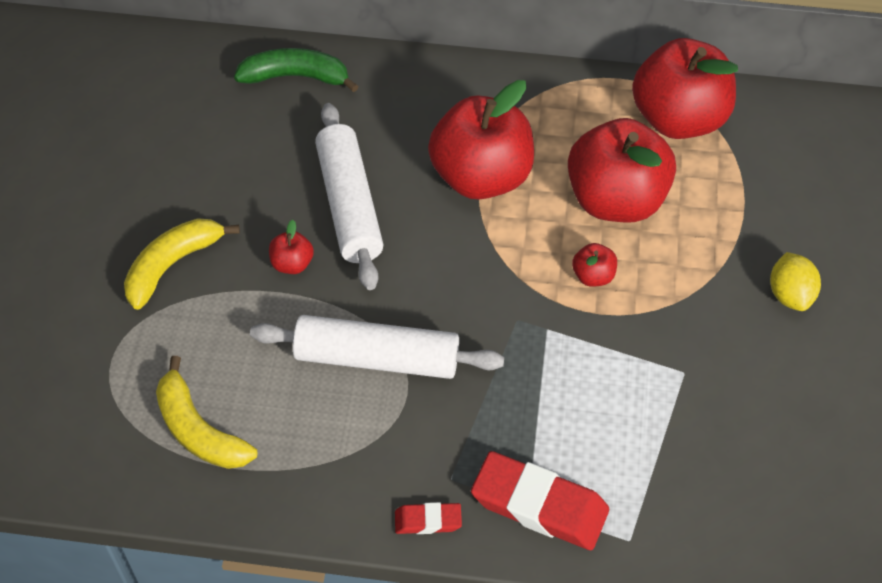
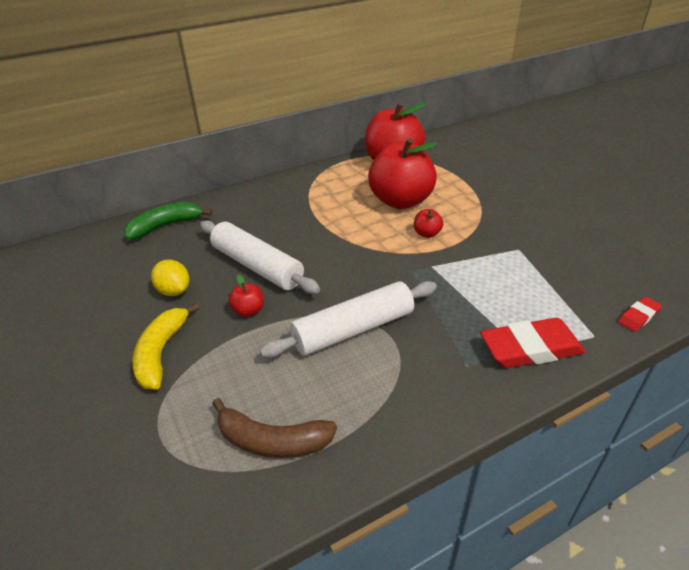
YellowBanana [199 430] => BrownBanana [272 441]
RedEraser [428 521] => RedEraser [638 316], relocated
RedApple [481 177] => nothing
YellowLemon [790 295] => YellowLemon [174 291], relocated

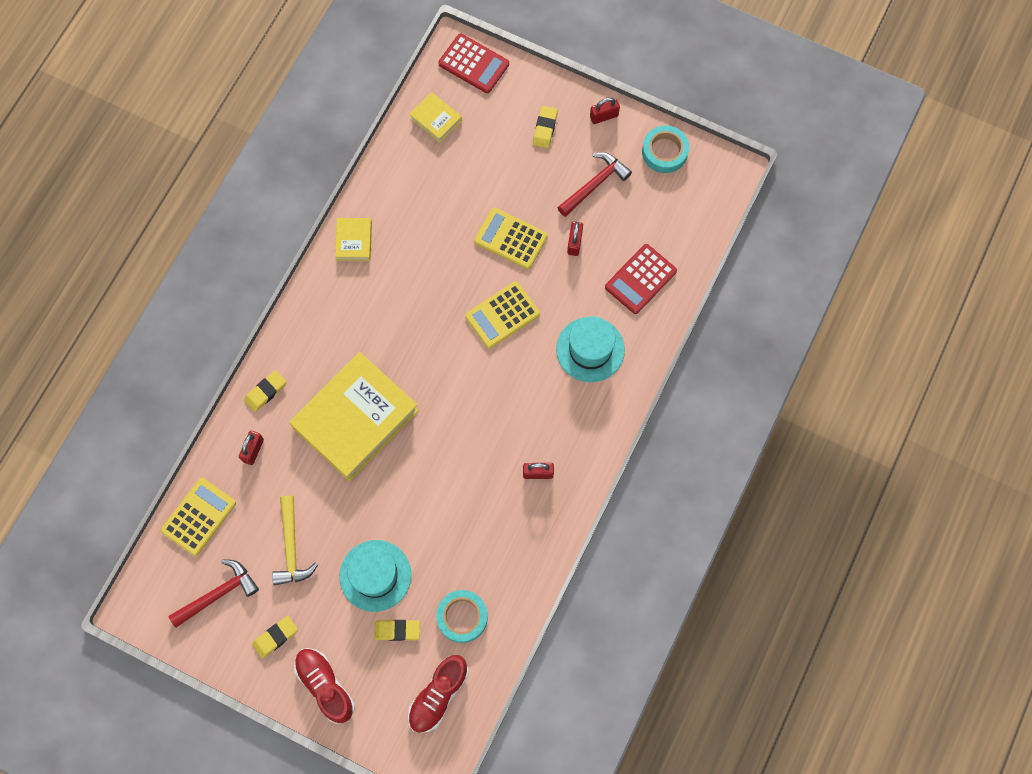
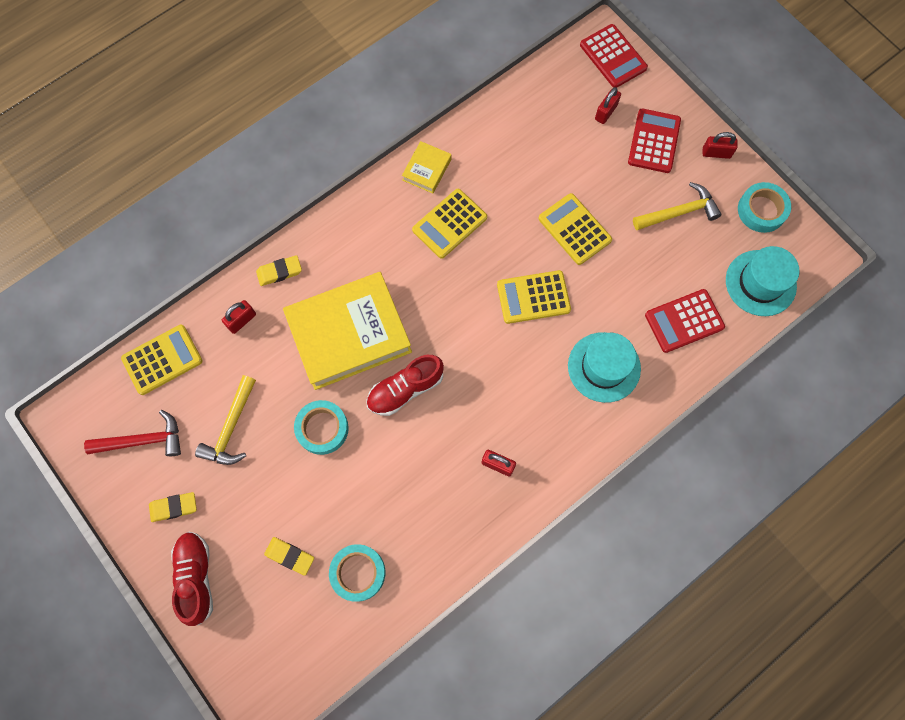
TurquoiseHat [375 575] => TurquoiseHat [760 283], relocated
RedShoe [438 695] => RedShoe [405 389], relocated
YellowBook [436 119] => nothing
YellowEraser [545 128] => RedCalculator [654 141]
RedHammer [595 184] => YellowHammer [679 212]
RedPadlock [574 242] => RedPadlock [606 112], relocated
nothing => TurquoiseTape [322 428]
nothing => YellowCalculator [449 224]

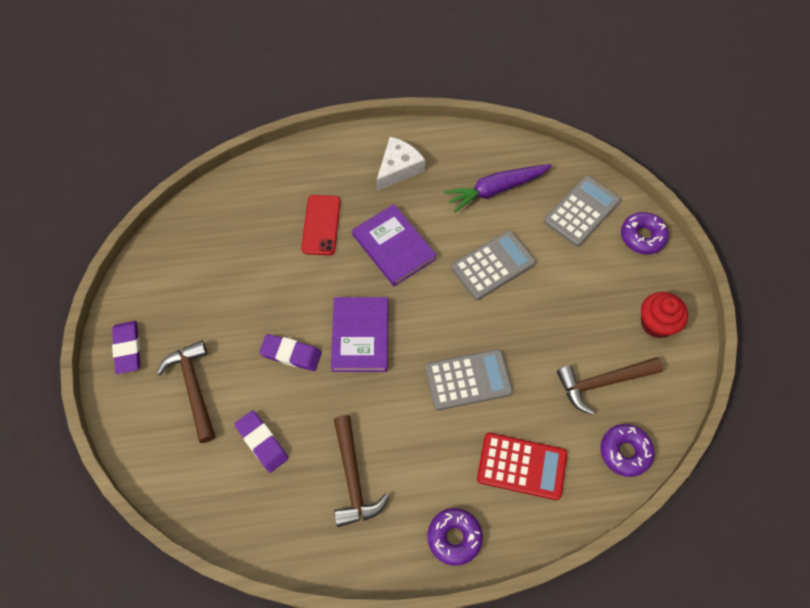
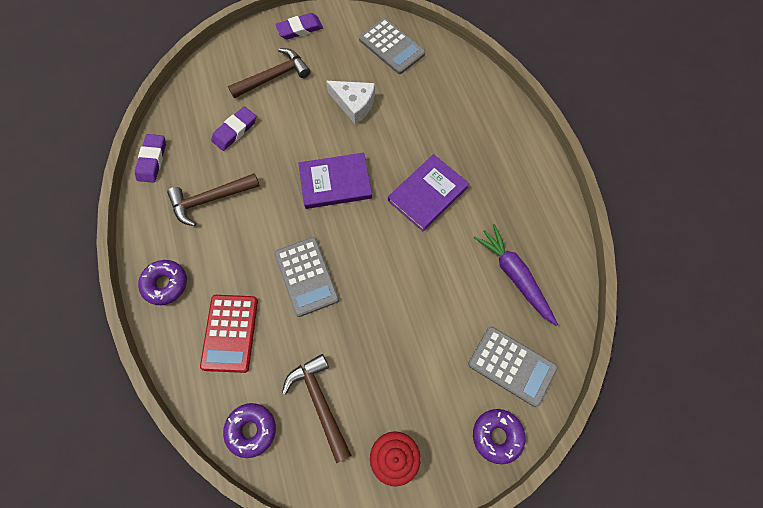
PurpleEraser [291 354] => PurpleEraser [152 160], relocated
RedPhone [321 225] => nothing
WhiteCheese [398 168] => WhiteCheese [354 104], relocated
GreyCalculator [493 265] => GreyCalculator [391 46], relocated

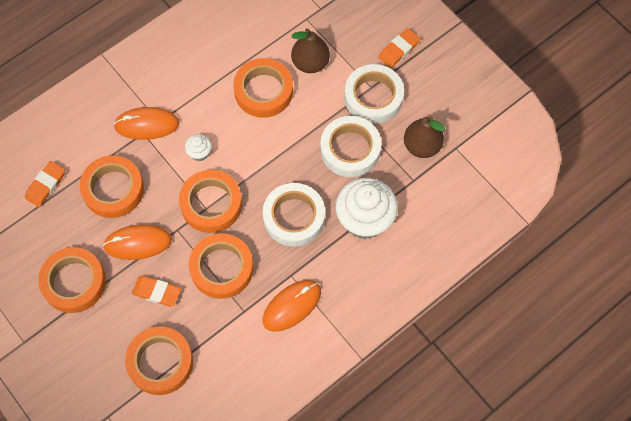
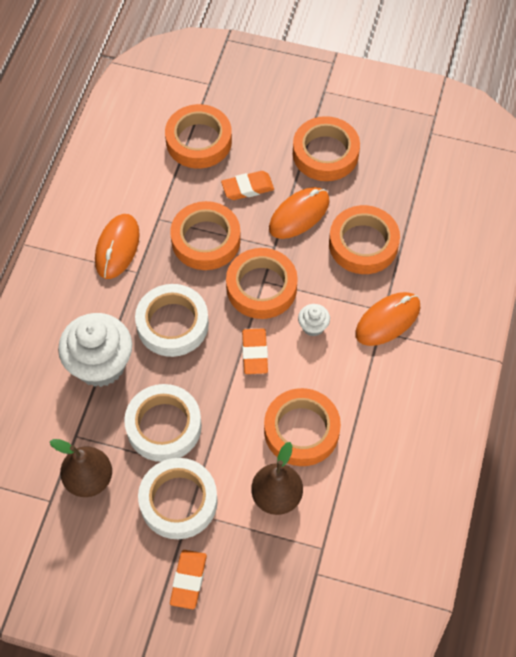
OrangeEraser [45 185] => OrangeEraser [255 353], relocated

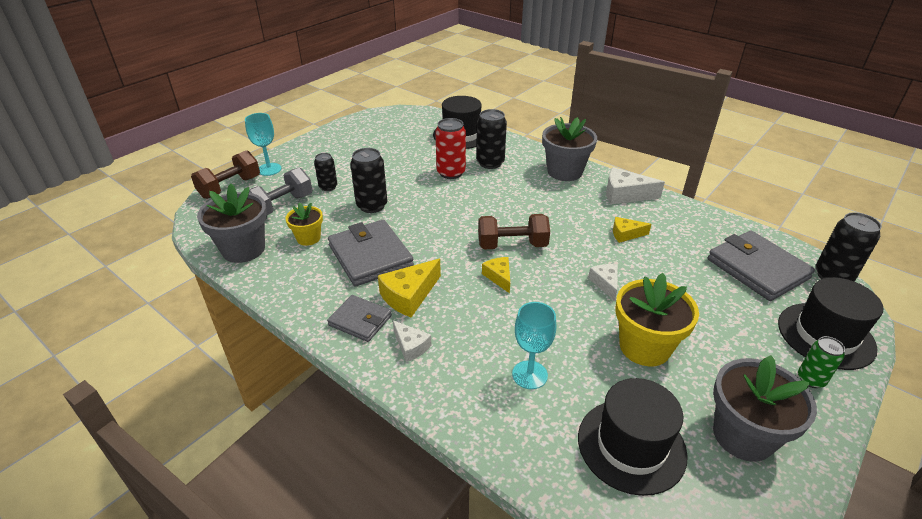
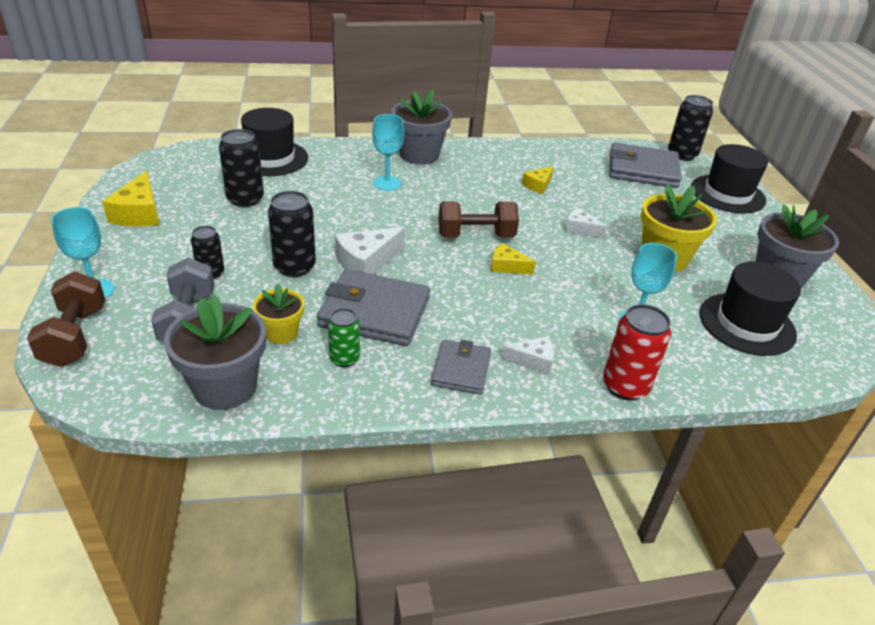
GreyWallet [360 320] => GreyWallet [461 370], 60 degrees counterclockwise
YellowCheese [409 296] => YellowCheese [139 213], relocated
RedCan [451 173] => RedCan [625 386], relocated
BlackCan [490 163] => BlackCan [245 199], relocated
BrownDumbbell [512 245] => BrownDumbbell [476 236], 45 degrees clockwise
WhiteCheese [625 195] => WhiteCheese [366 262], relocated
GreenCan [811 379] => GreenCan [344 359], relocated
nothing => TurquoiseGoblet [387 183]

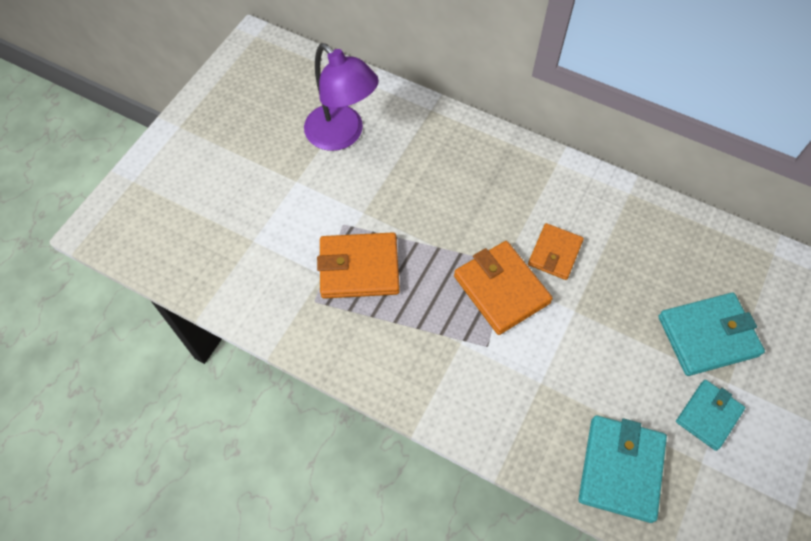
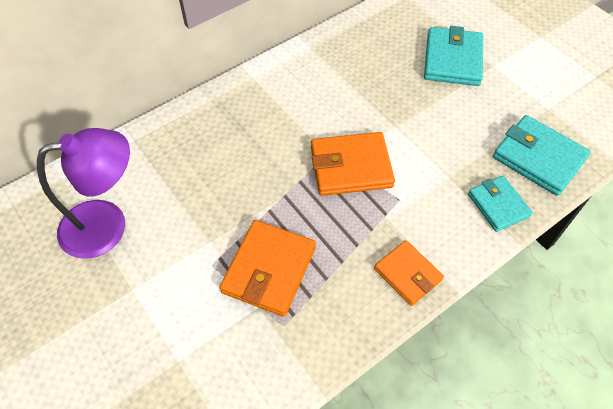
OrangeWallet [554 253] => OrangeWallet [407 274], relocated
TurquoiseWallet [708 415] => TurquoiseWallet [498 205], relocated

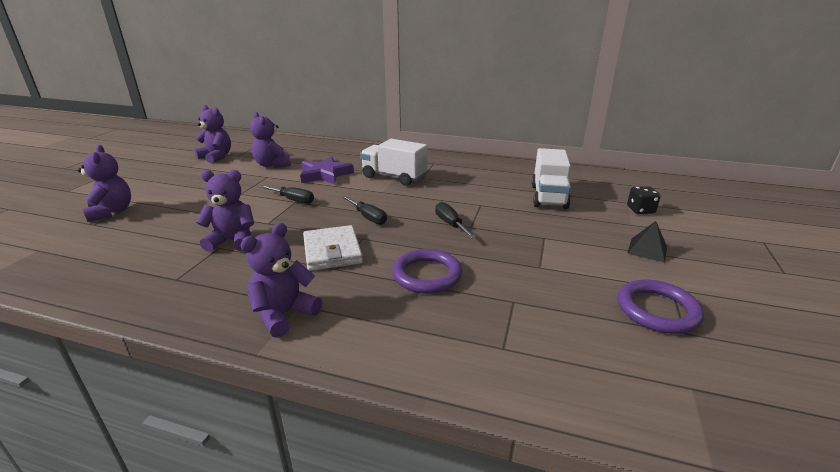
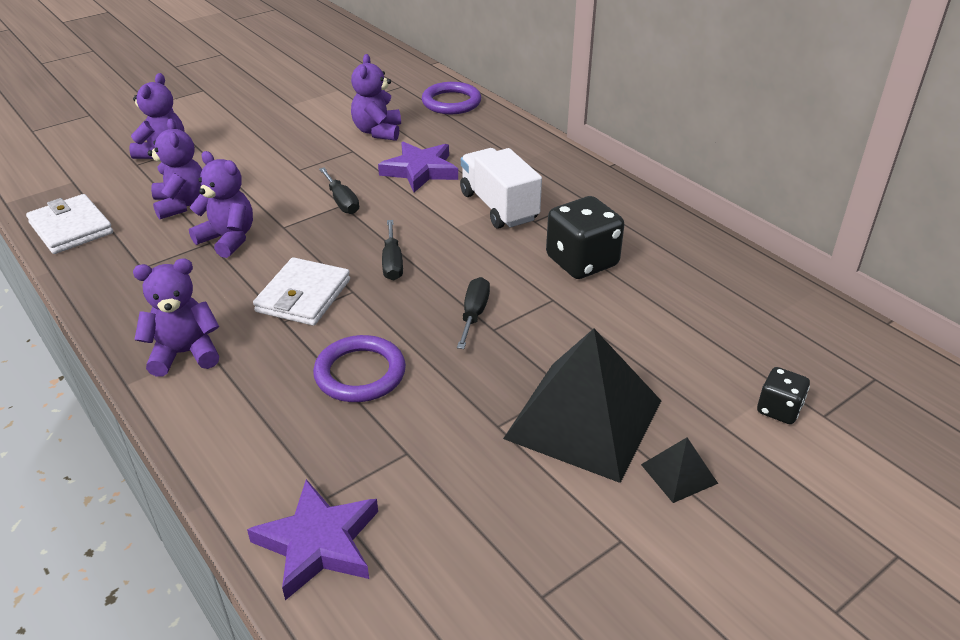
PurpleTeddyBear [216 157] => PurpleTeddyBear [181 204], relocated
WhiteTruck [548 196] => nothing
PurpleRing [657 310] => PurpleRing [451 102], relocated
nothing => WhiteWallet [71 228]
nothing => PurpleStar [318 543]
nothing => BlackPyramid [584 419]
nothing => BlackDice [582 262]

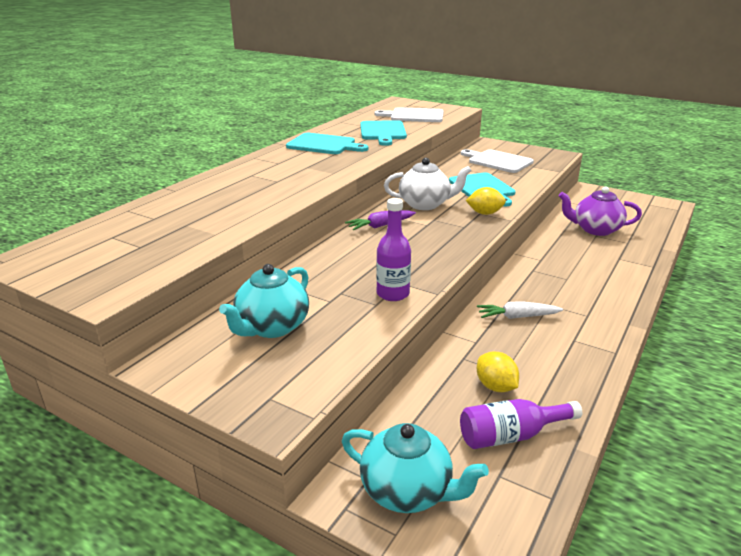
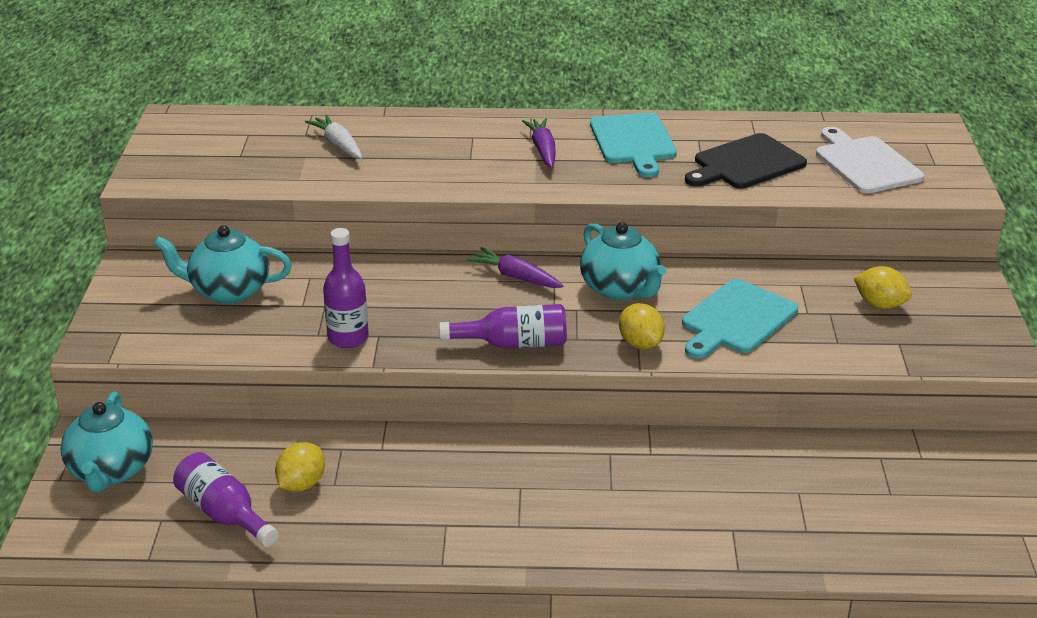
TurquoiseCuttingBoard [383 132] => BlackCuttingBoard [746 163]
WhiteTeapot [425 204] => TurquoiseTeapot [620 289]
WhiteCuttingBoard [498 161] => YellowLemon [880 304]
WhiteCarrot [517 317] => WhiteCarrot [338 145], relocated
PurpleTeapot [595 229] => nothing
nothing => PurpleBottle [513 344]
nothing => PurpleCarrot [543 150]

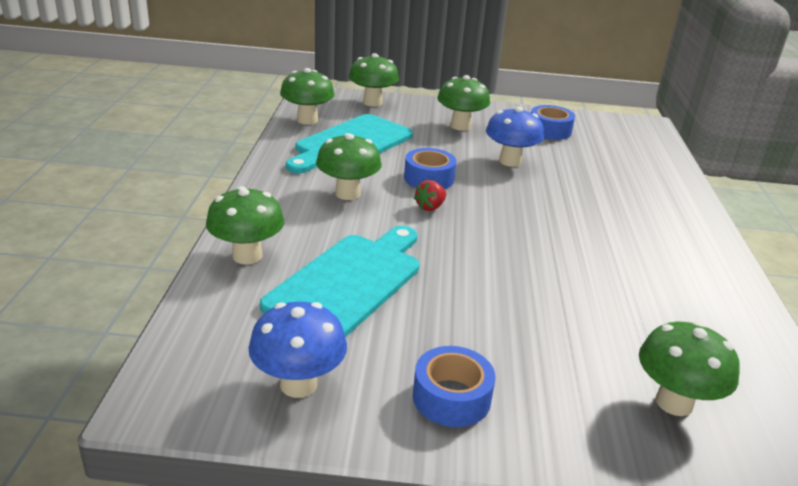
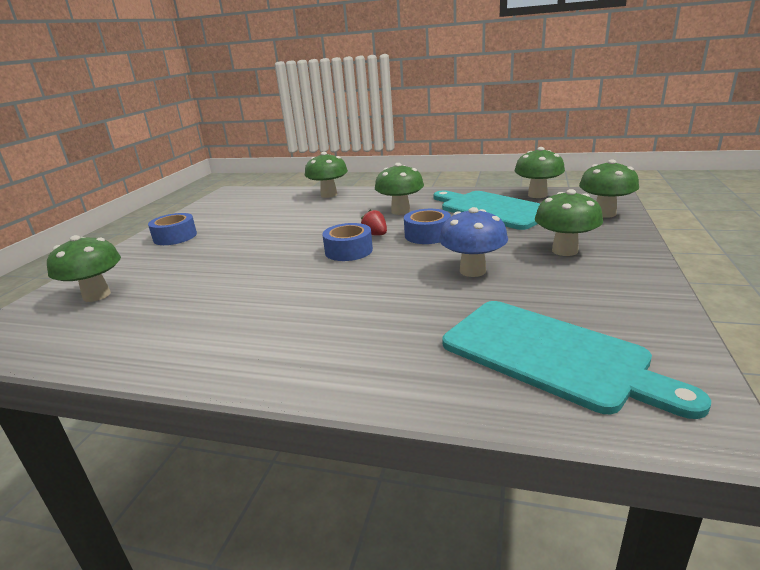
BlueMushroom [298 384] => nothing
TurquoiseCuttingBoard [349 282] => TurquoiseCuttingBoard [550 355], relocated
BlueTape [549 130] => BlueTape [348 251], relocated

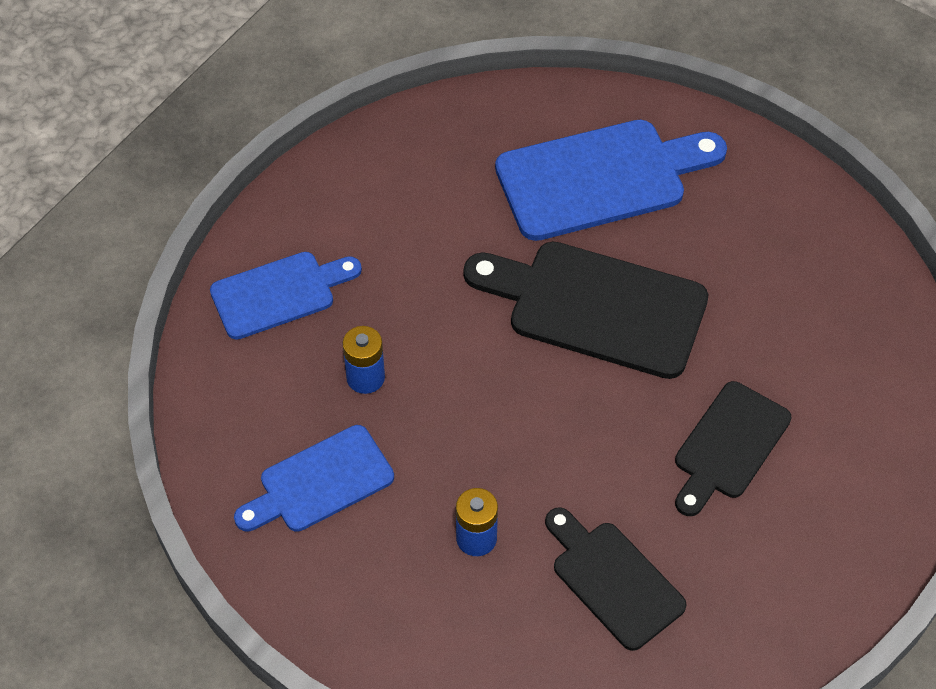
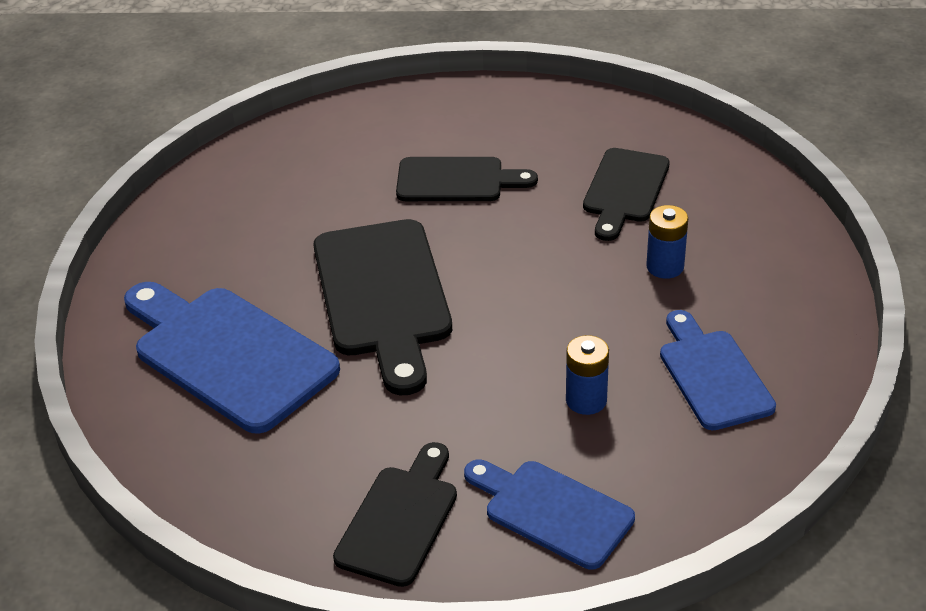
BlueCuttingBoard [320 482] => BlueCuttingBoard [712 375], 135 degrees counterclockwise
nothing => BlackCuttingBoard [400 520]

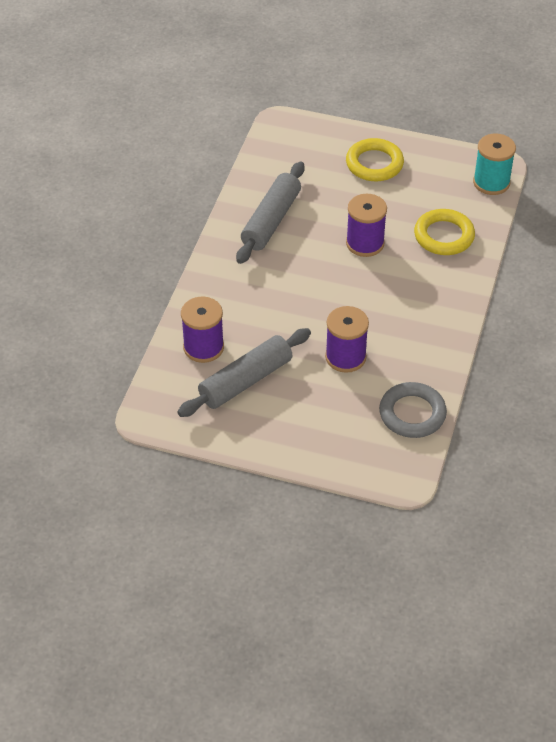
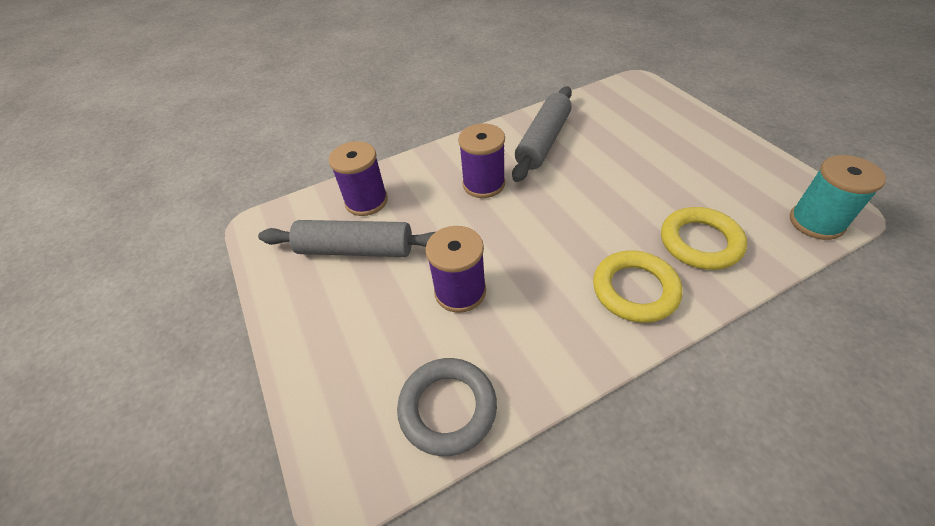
GreyRollingPin [271 220] => GreyRollingPin [543 141], 45 degrees counterclockwise
YellowRing [374 164] => YellowRing [635 290], relocated
PurpleSpool [365 243] => PurpleSpool [483 184], relocated

